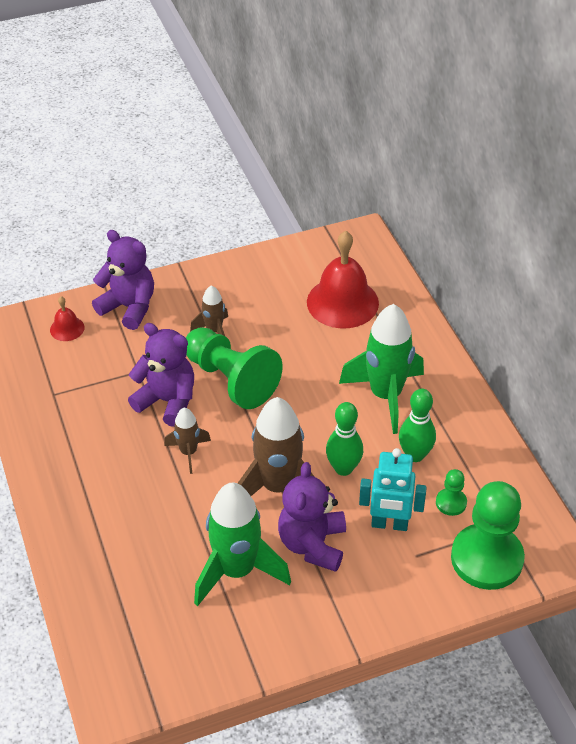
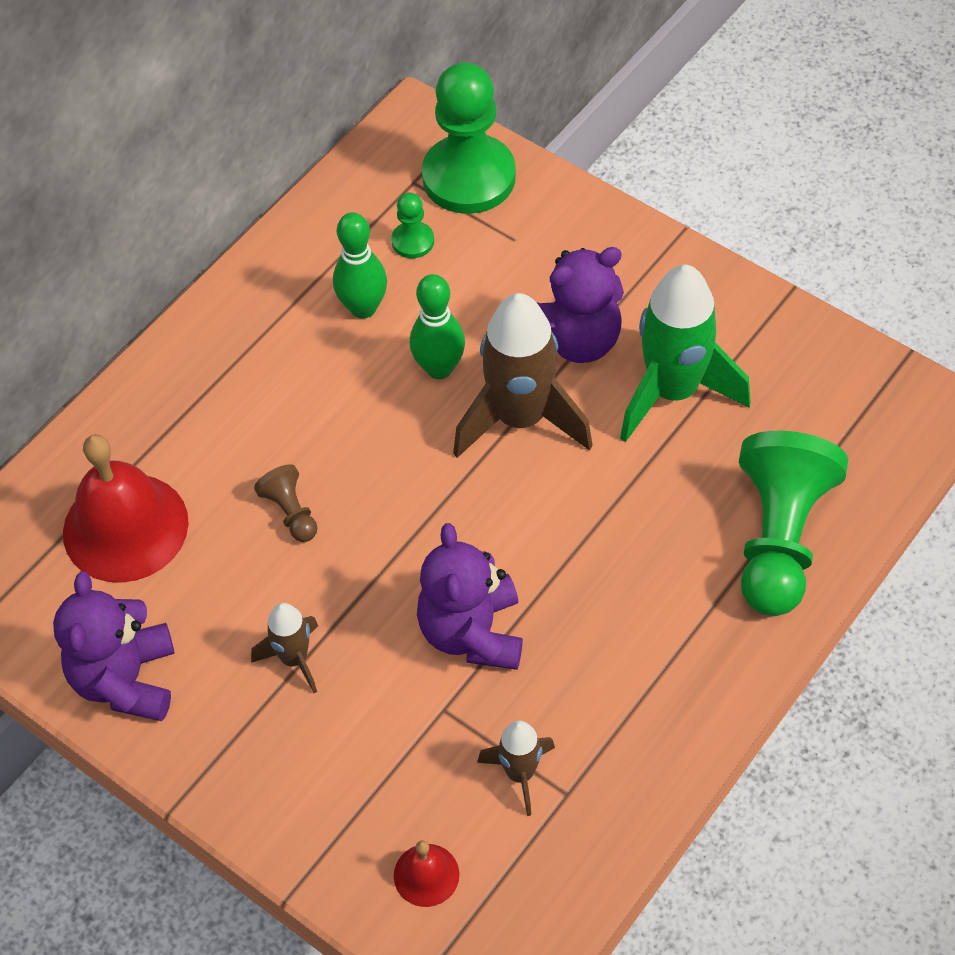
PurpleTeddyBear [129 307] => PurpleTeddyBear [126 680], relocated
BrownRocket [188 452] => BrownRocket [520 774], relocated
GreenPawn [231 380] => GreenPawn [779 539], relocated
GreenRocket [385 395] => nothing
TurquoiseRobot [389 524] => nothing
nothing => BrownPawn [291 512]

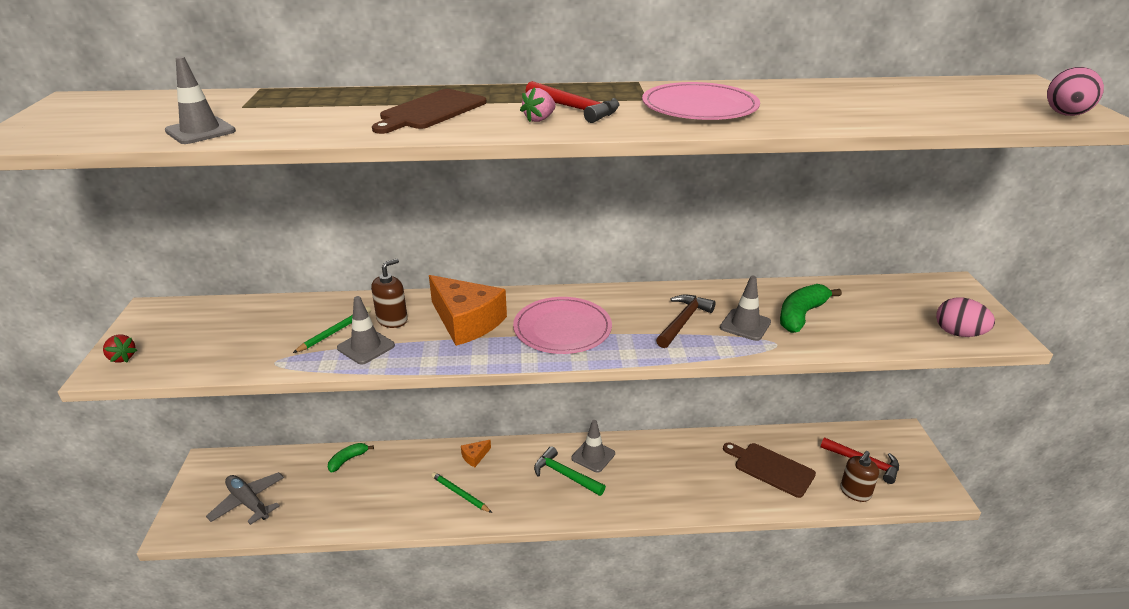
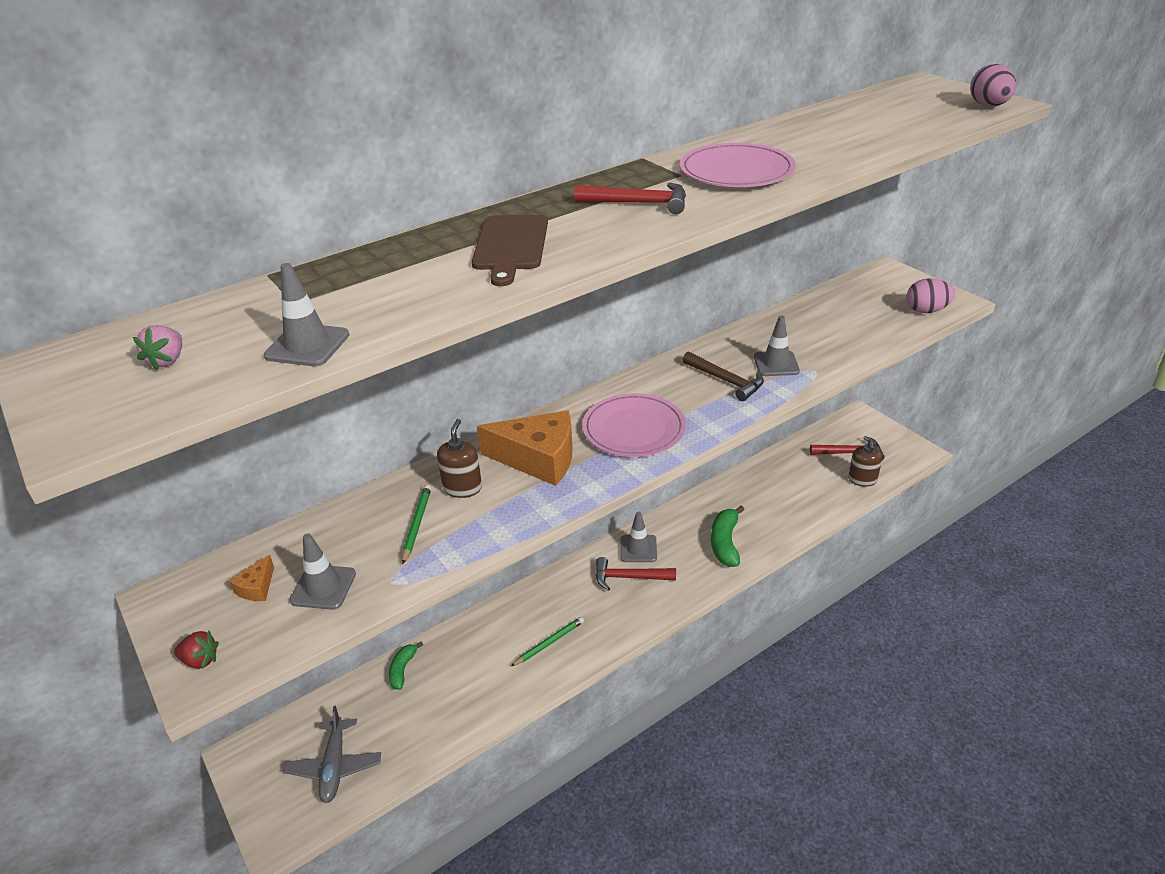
GreyPlane [248 502] => GreyPlane [335 766], 105 degrees counterclockwise
GreyTrafficCone [366 347] => GreyTrafficCone [323 587], relocated
GreenPencil [460 494] => GreenPencil [549 643], 135 degrees clockwise
OrangeCheese [475 456] => OrangeCheese [257 587], relocated
PinkStrawberry [539 119] => PinkStrawberry [168 361], relocated
GreenHammer [565 475] => RedHammer [629 577]
BrownHammer [683 321] => BrownHammer [726 381], 135 degrees clockwise
BrownCuttingBoard [771 468] => nothing
GreenBanana [801 315] => GreenBanana [725 543], relocated

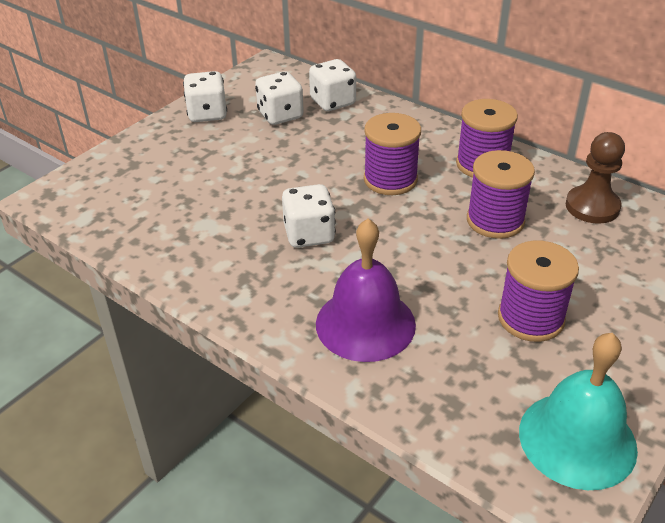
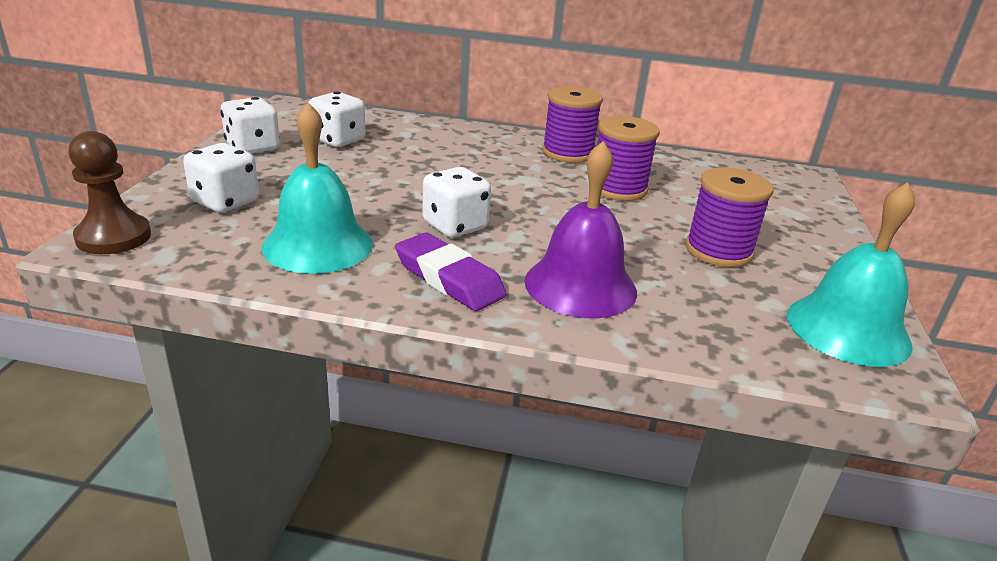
WhiteDice [332 102] => WhiteDice [225 202], relocated
PurpleSpool [390 179] => nothing
BrownPawn [592 206] => BrownPawn [114 237], relocated
nothing => TurquoiseBell [318 245]
nothing => PurpleEraser [449 278]

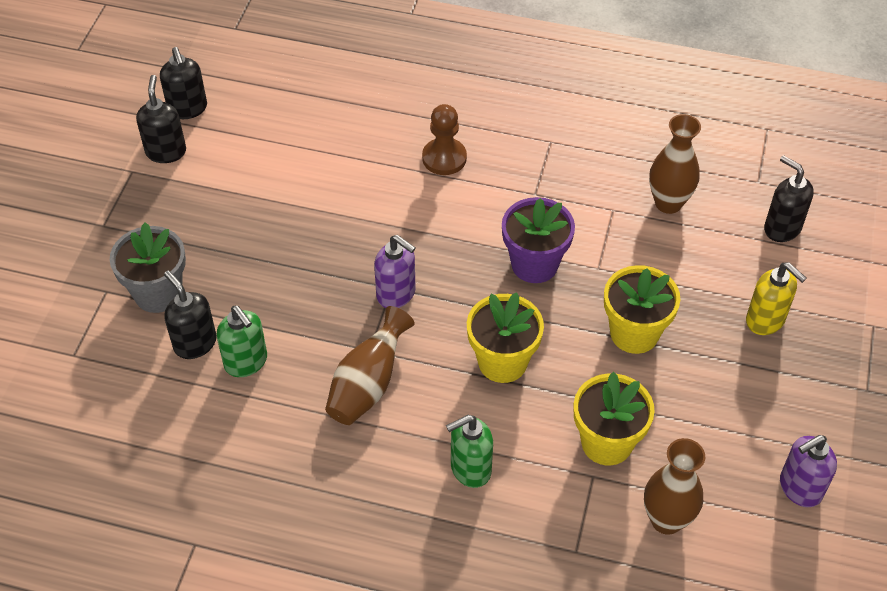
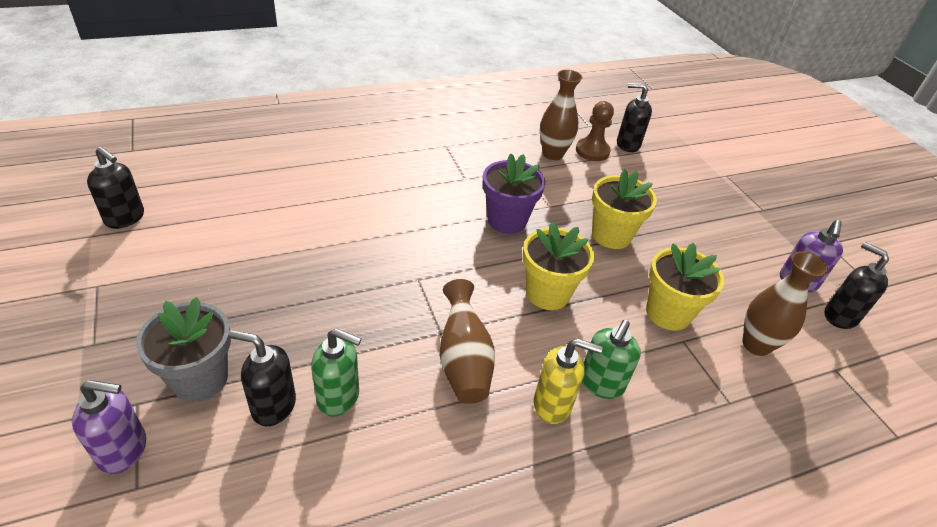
BlackSoapDispenser [166 152] => BlackSoapDispenser [840 316], relocated
PurpleSoapDispenser [396 294] => PurpleSoapDispenser [123 450], relocated
BrownPawn [444 158] => BrownPawn [592 151], relocated
YellowSoapDispenser [765 320] => YellowSoapDispenser [552 405], relocated

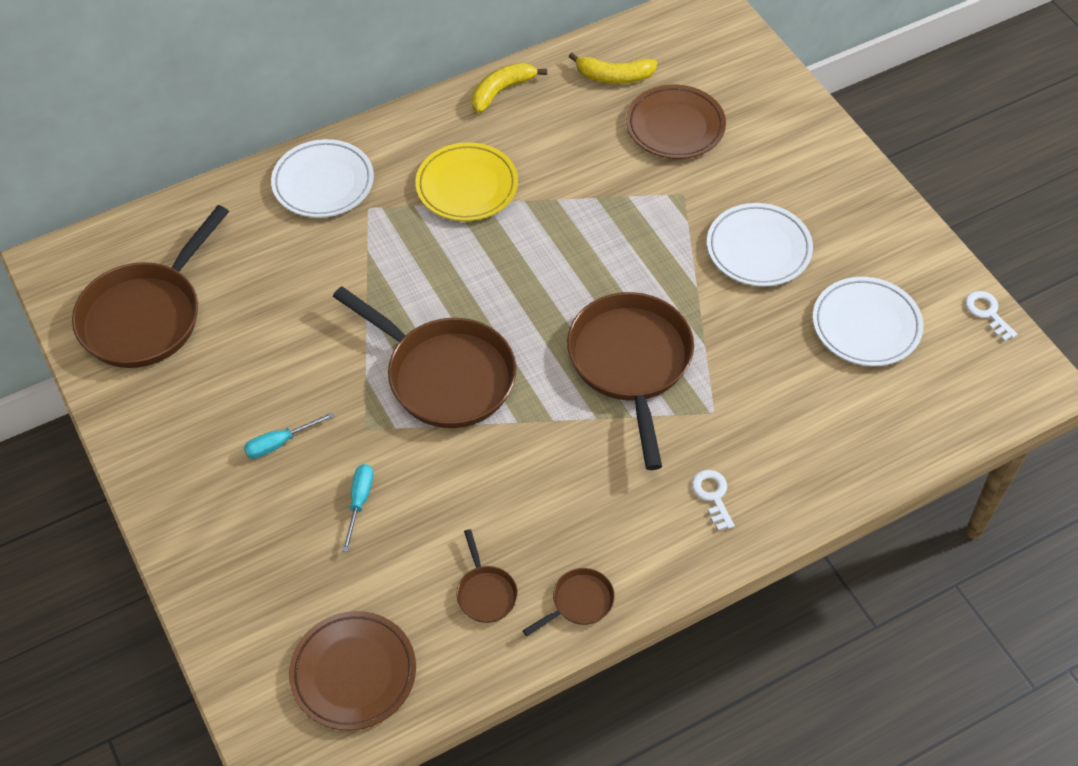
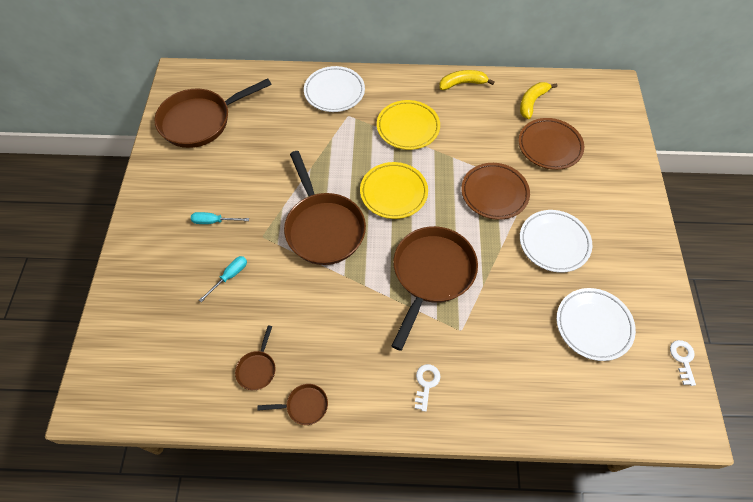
BrownPlate [353 673] => BrownPlate [494 193], relocated
YellowBanana [614 76] => YellowBanana [532 102], 90 degrees clockwise
nothing => YellowPlate [393 192]

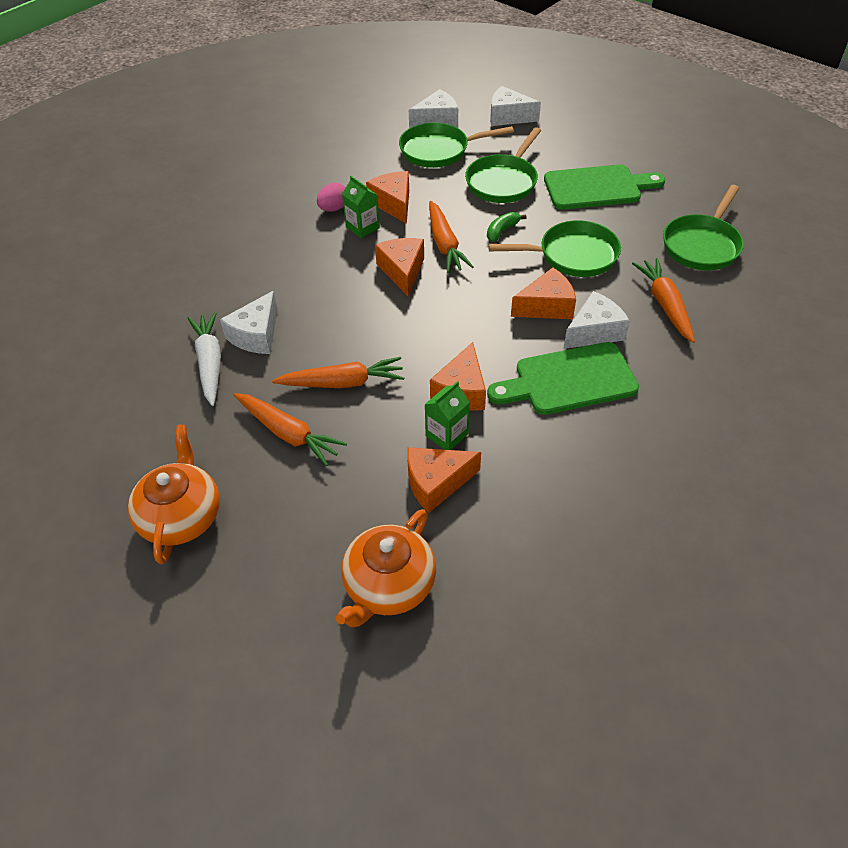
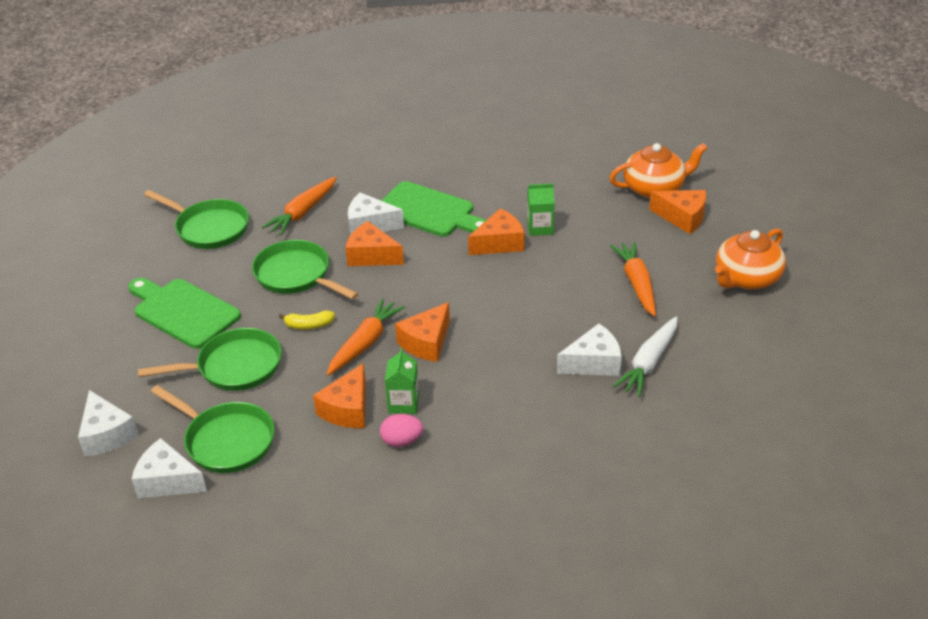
OrangeCarrot [342 382] => nothing
OrangeCheese [436 483] => OrangeCheese [682 217], relocated
GreenBanana [502 231] => YellowBanana [309 325]
GreenPan [702 245] => GreenPan [209 228], 45 degrees clockwise

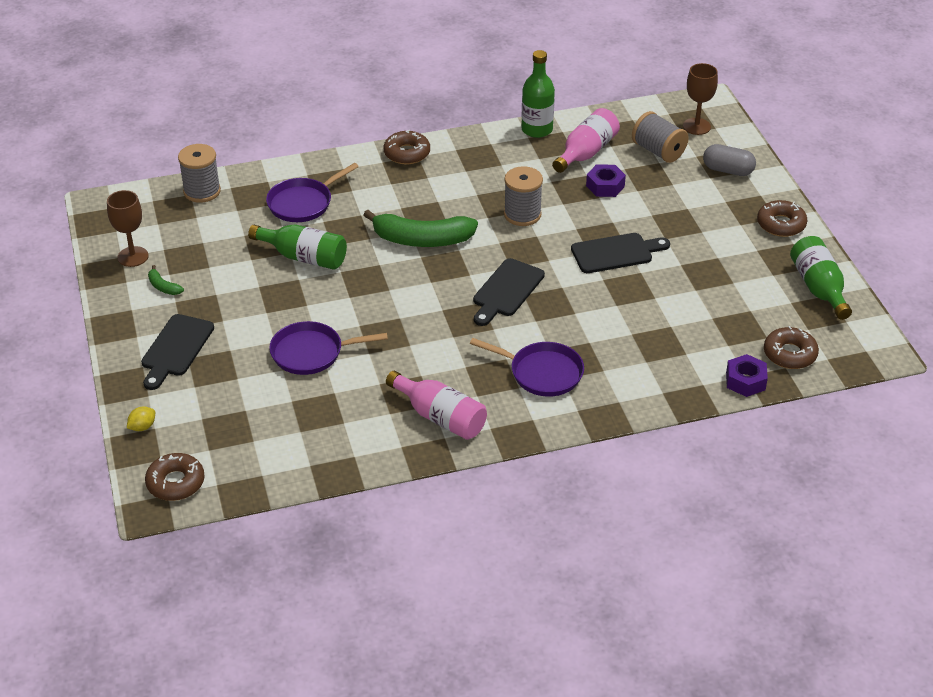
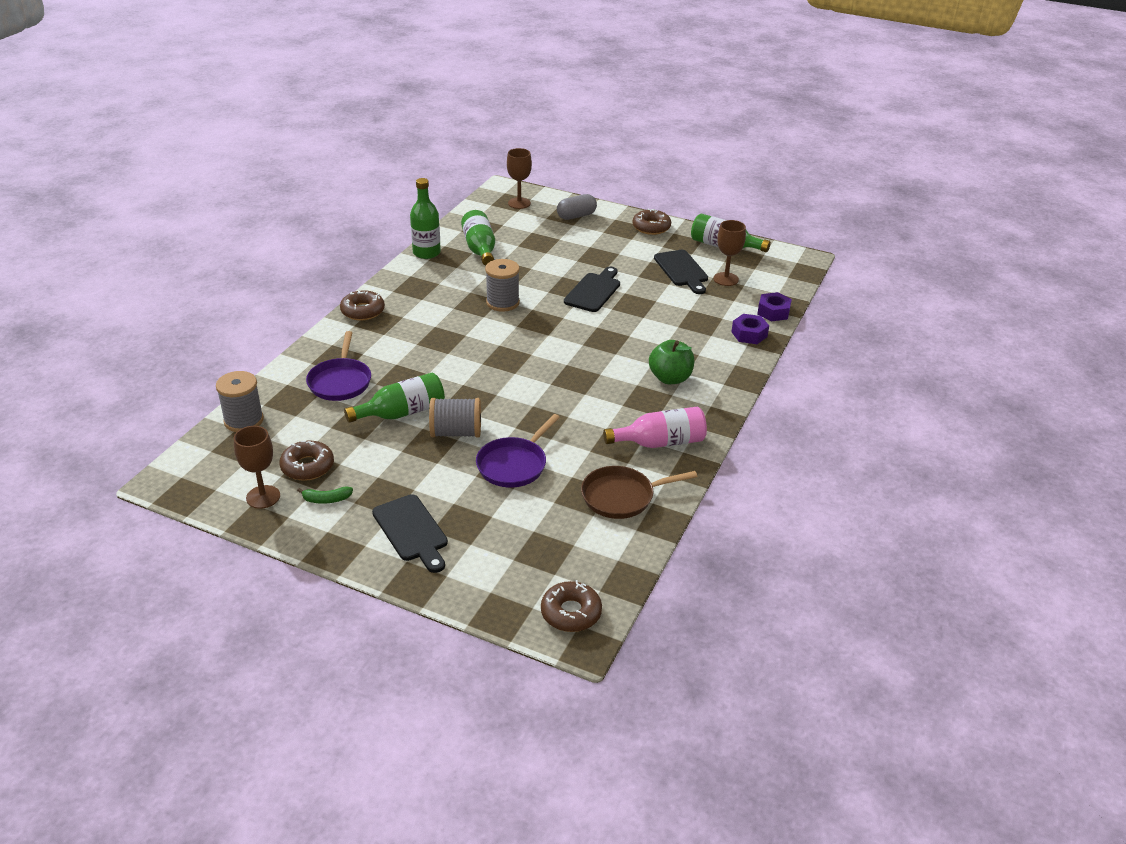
YellowLemon [142 427] => nothing
GreenBanana [422 240] => nothing
PurplePan [542 373] => GreenApple [670 378]
BlackCuttingBoard [506 291] => BlackCuttingBoard [682 270], relocated
PinkBottle [586 152] => GreenBottle [480 249]
PurpleNut [605 186] => PurpleNut [749 334], relocated
GreySpool [658 151] => GreySpool [456 432], relocated
BrownDonut [789 354] => BrownDonut [307 466], relocated
nothing => BrownPan [622 496]
nothing => BrownGoblet [726 279]

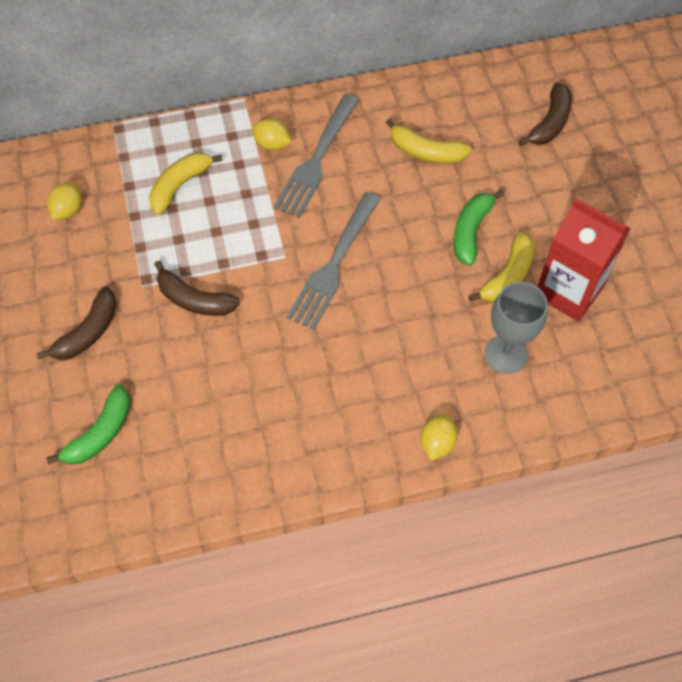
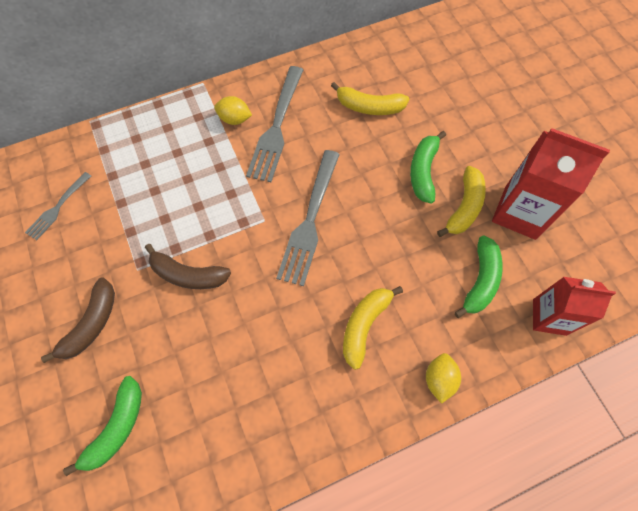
YellowLemon [68 210] => GreyFork [58 207]
YellowBanana [180 185] => YellowBanana [364 325], relocated
GreyGoblet [506 354] => GreenBanana [480 281]
BrownBanana [550 123] => nothing
nothing => RedCarton [549 317]

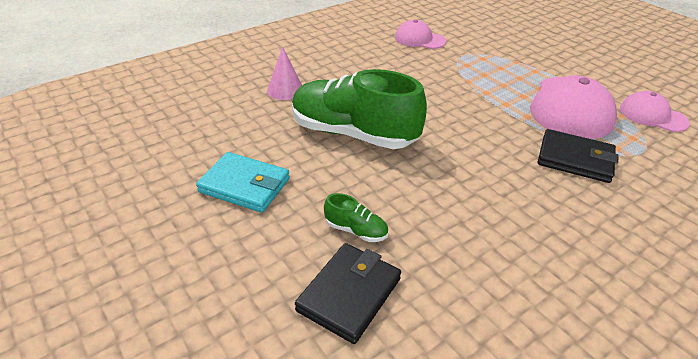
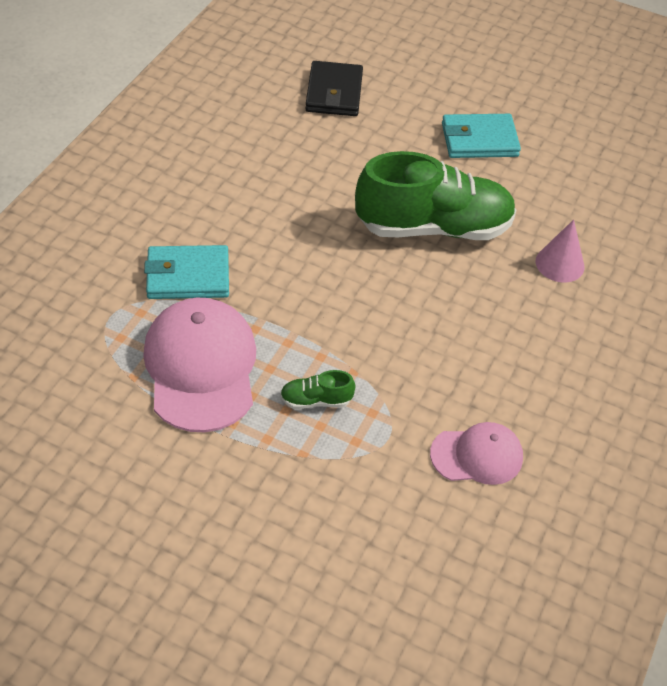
GreenShoe [356 230] => GreenShoe [316 400], relocated
BlackWallet [575 159] => TurquoiseWallet [188 276]
PinkCap [652 116] => nothing

